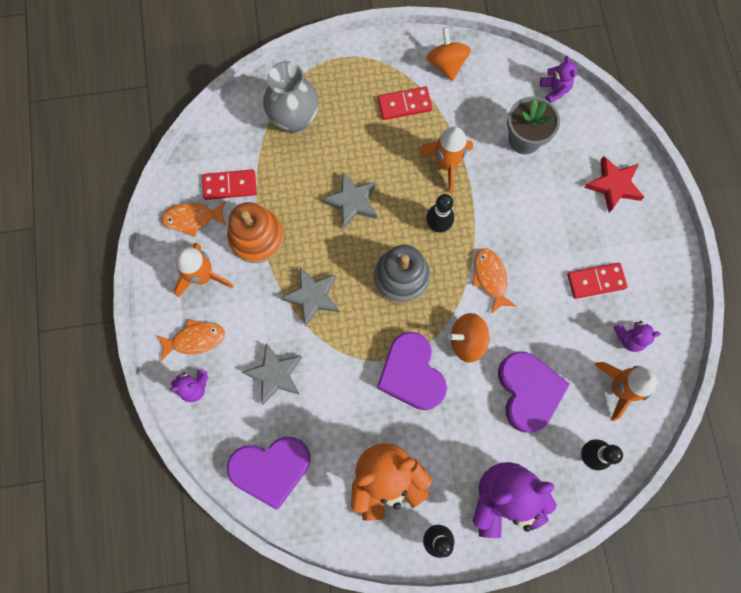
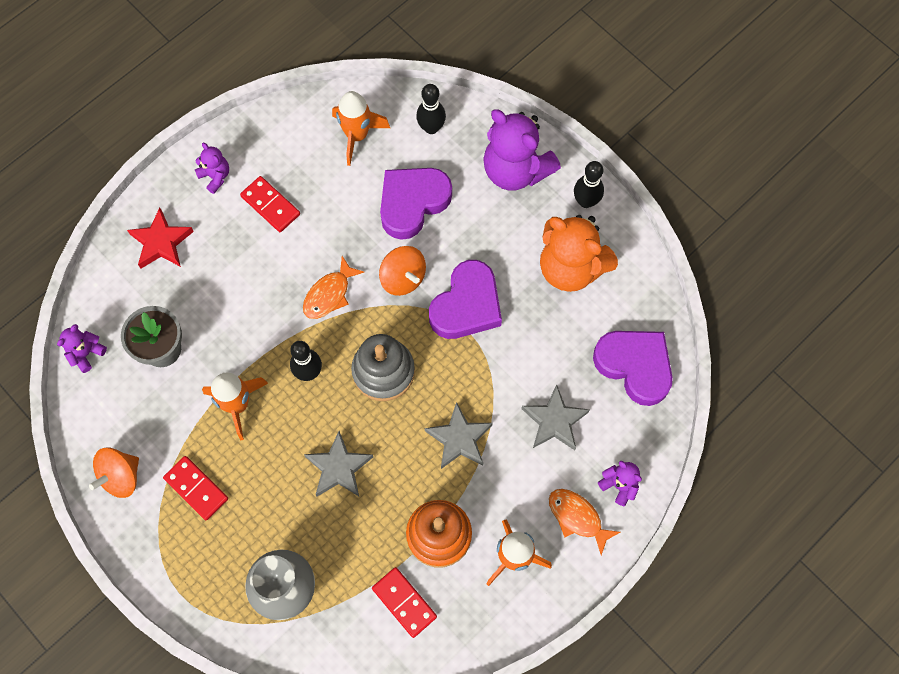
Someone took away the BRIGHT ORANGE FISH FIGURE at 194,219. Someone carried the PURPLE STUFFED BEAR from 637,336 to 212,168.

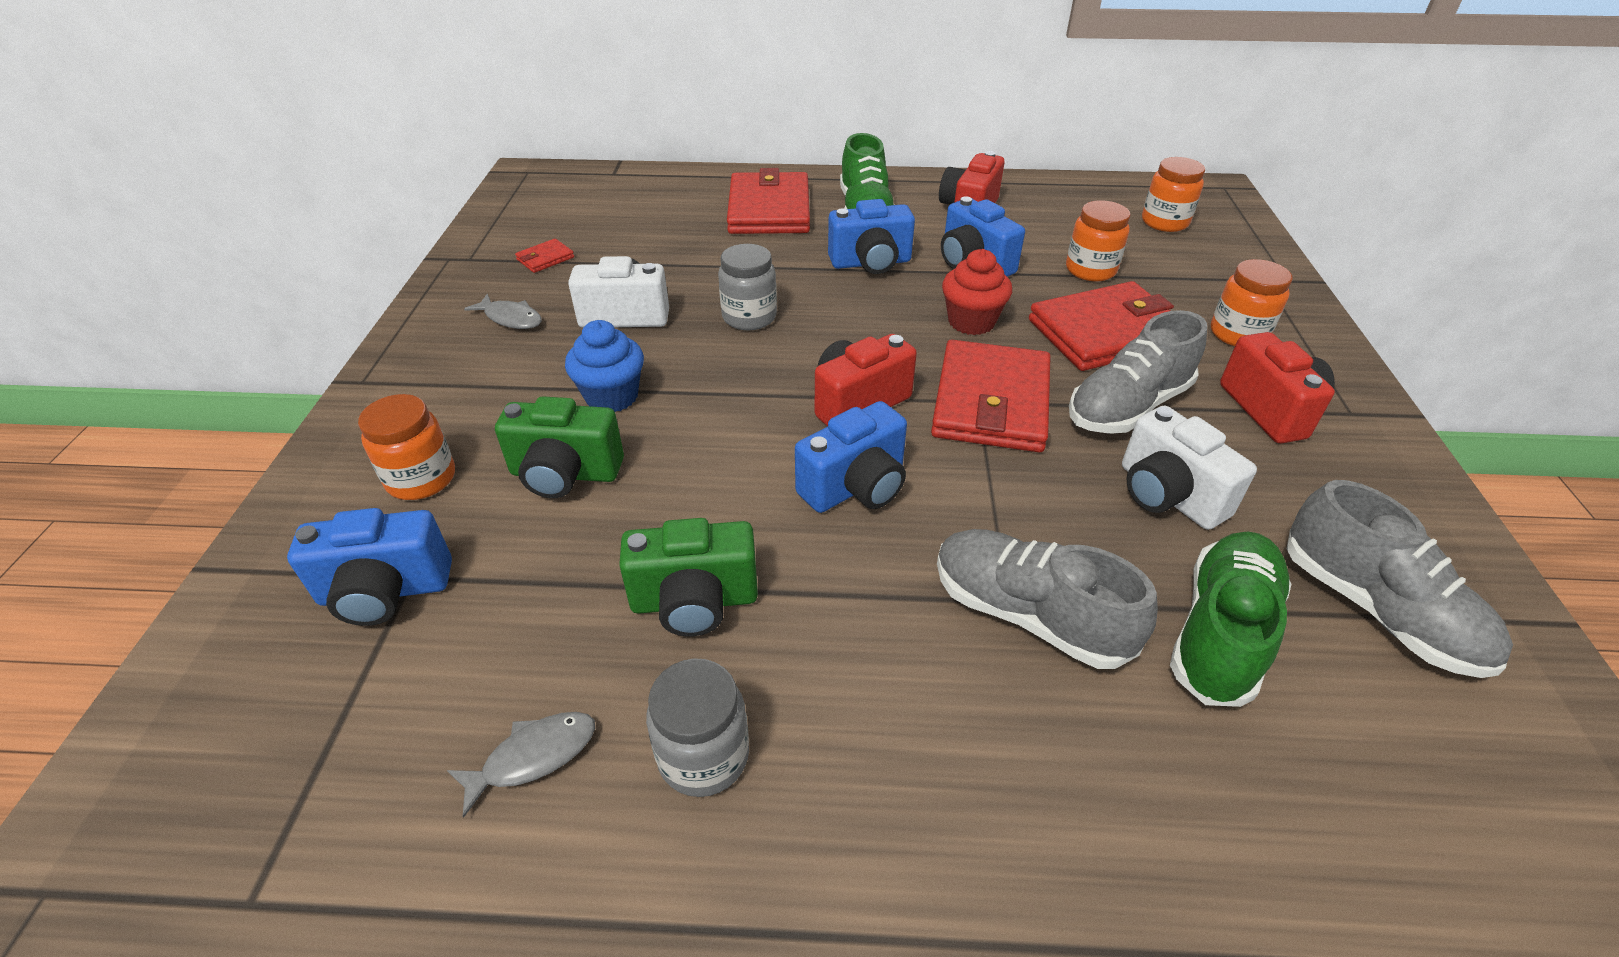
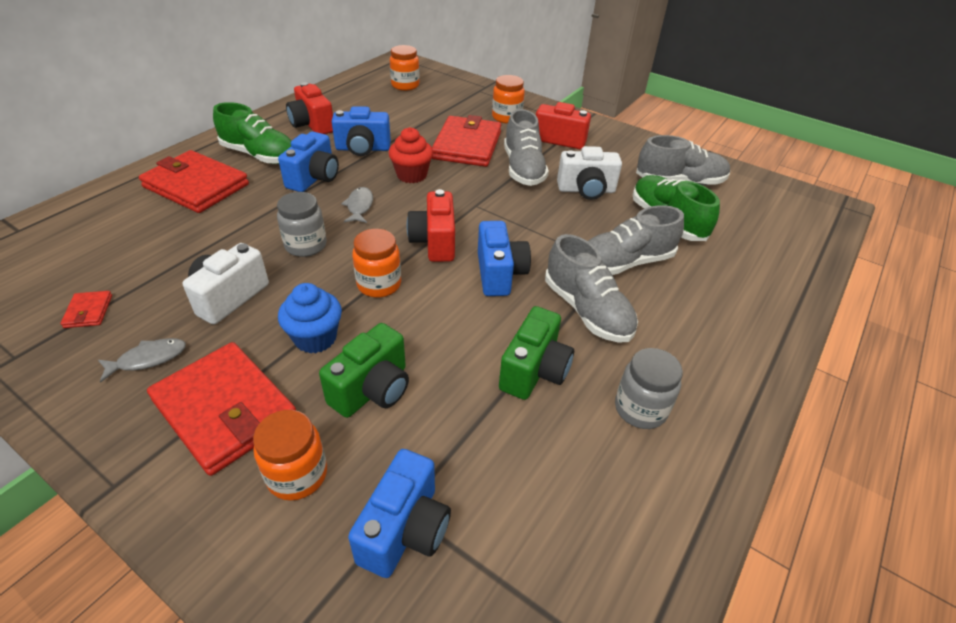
Someone carried the BRIGHT ORANGE JAR from 1098,240 to 376,263. Someone carried the SCARLET CARD WALLET from 990,396 to 221,409. Someone carried the ASH-GREY FISH FIGURE from 521,764 to 357,205. Someone put down the ASH-GREY SNEAKER at 591,288.

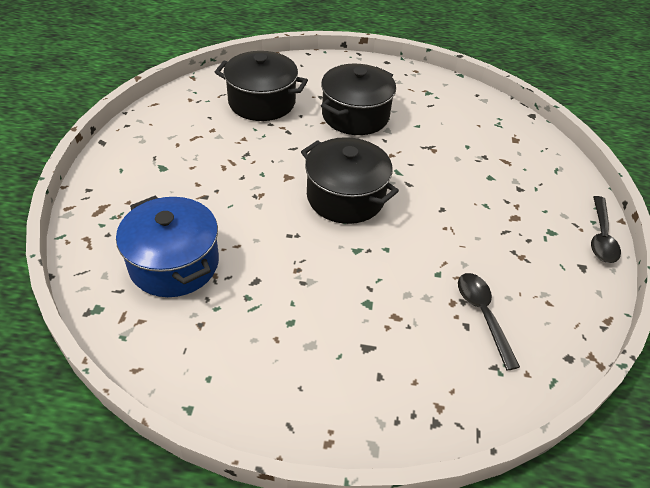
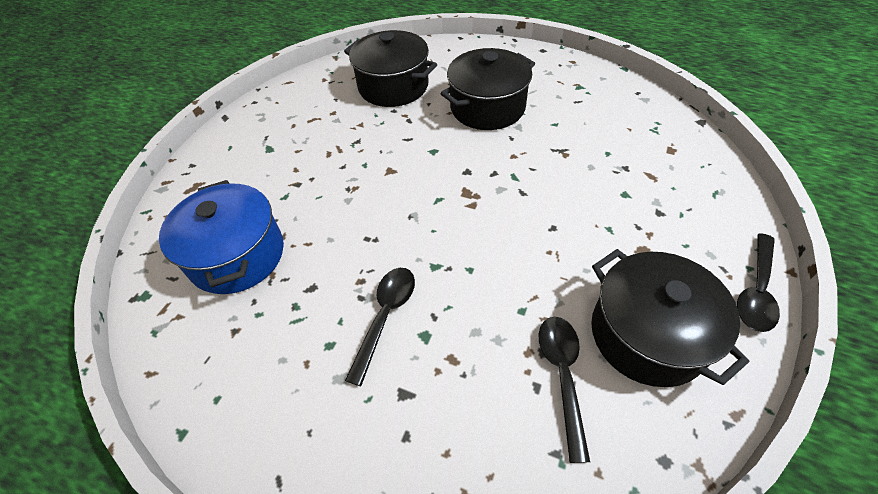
Someone carried the BLACK POT from 350,180 to 670,318. Someone put down the BLACK TEASPOON at 380,327.

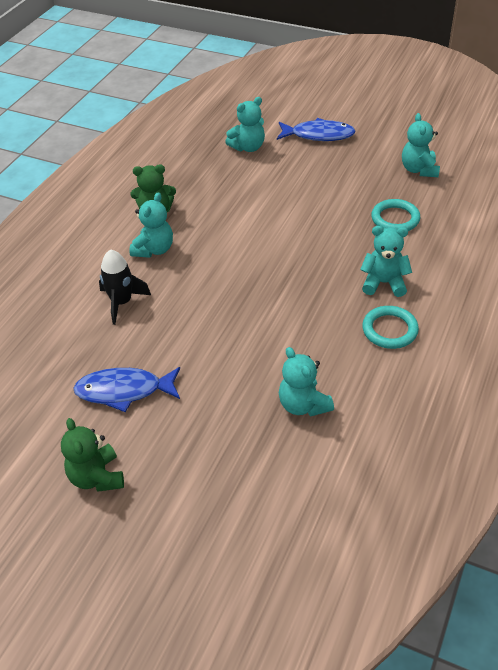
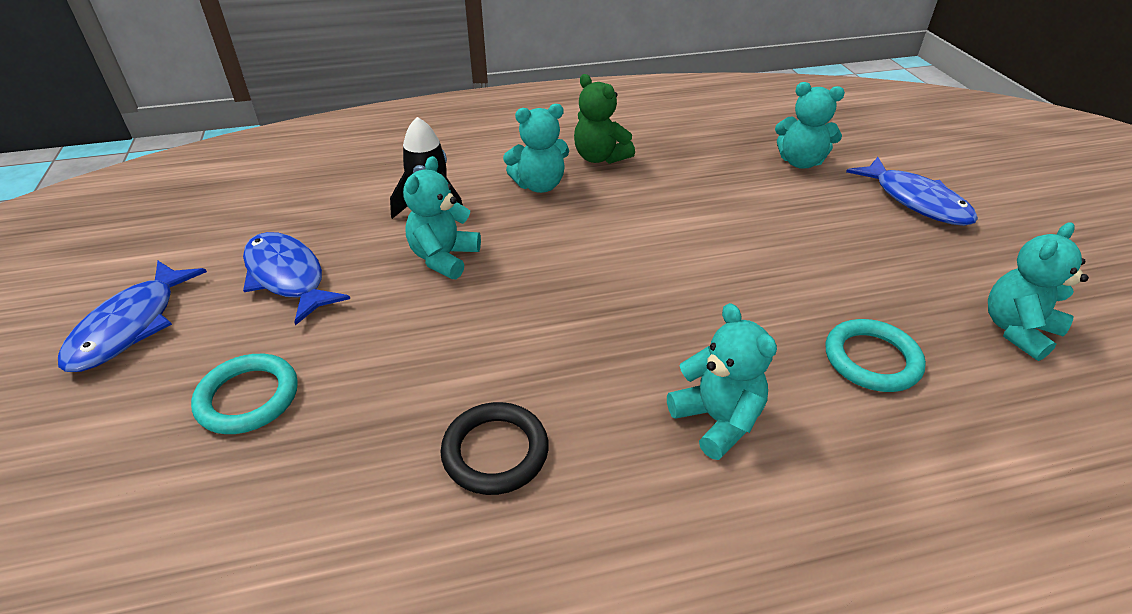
Someone carried the AQUA HOOP from 390,327 to 244,394. Someone carried the AQUA STUFFED BEAR from 306,382 to 442,217. Someone swapped the EMERALD STUFFED BEAR at 92,455 for the ROYAL BLUE FISH FIGURE at 132,316. Someone put down the BLACK HOOP at 495,448.

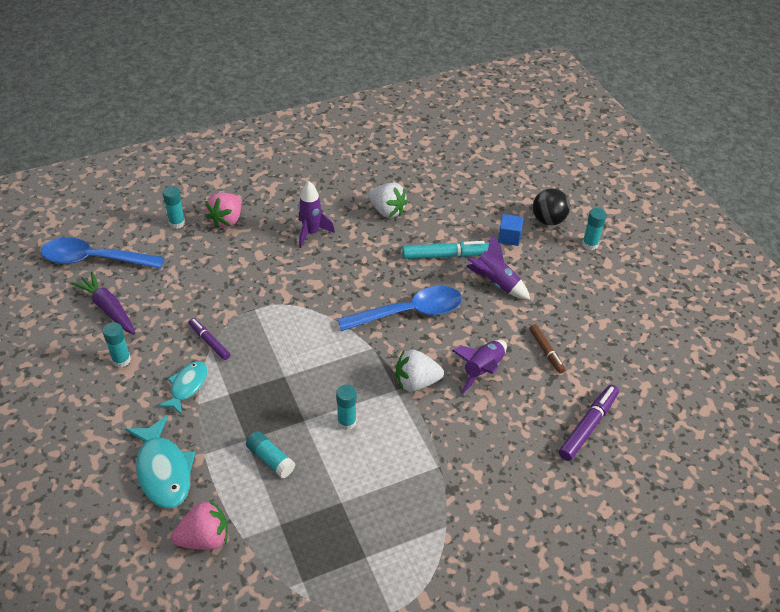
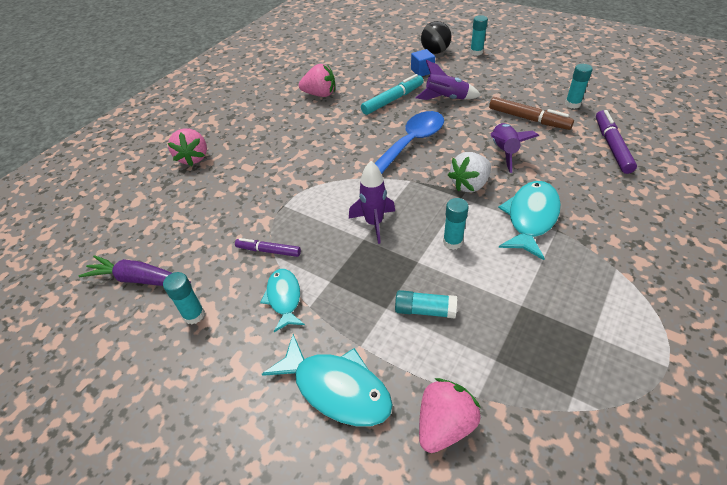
Someone carried the PURPLE SPACESHIP from 316,214 to 372,202. Someone repainted the PURE WHITE BERRY at 388,200, which became the PINK BERRY at 317,80. Someone carried the AQUA GLUE from 174,207 to 579,86. Someone took away the ROYAL BLUE TEASPOON at 103,253. Someone scaled the RUSSET MARKER PEN at 547,349 by 1.55. Someone put down the AQUA FISH FIGURE at 529,220.

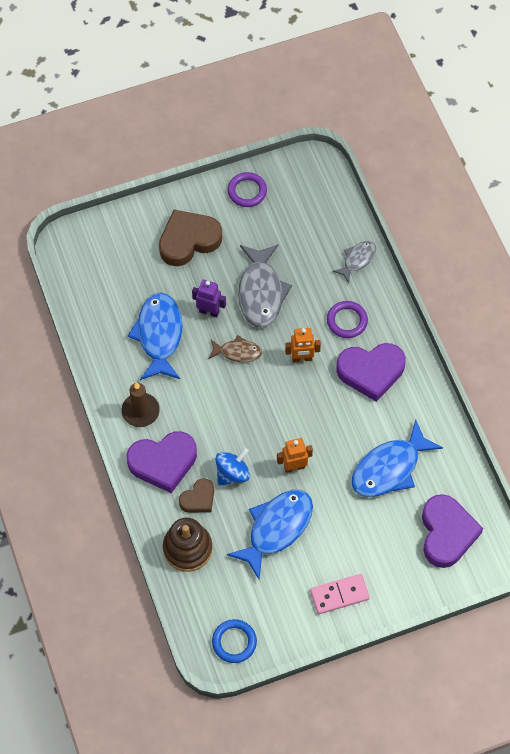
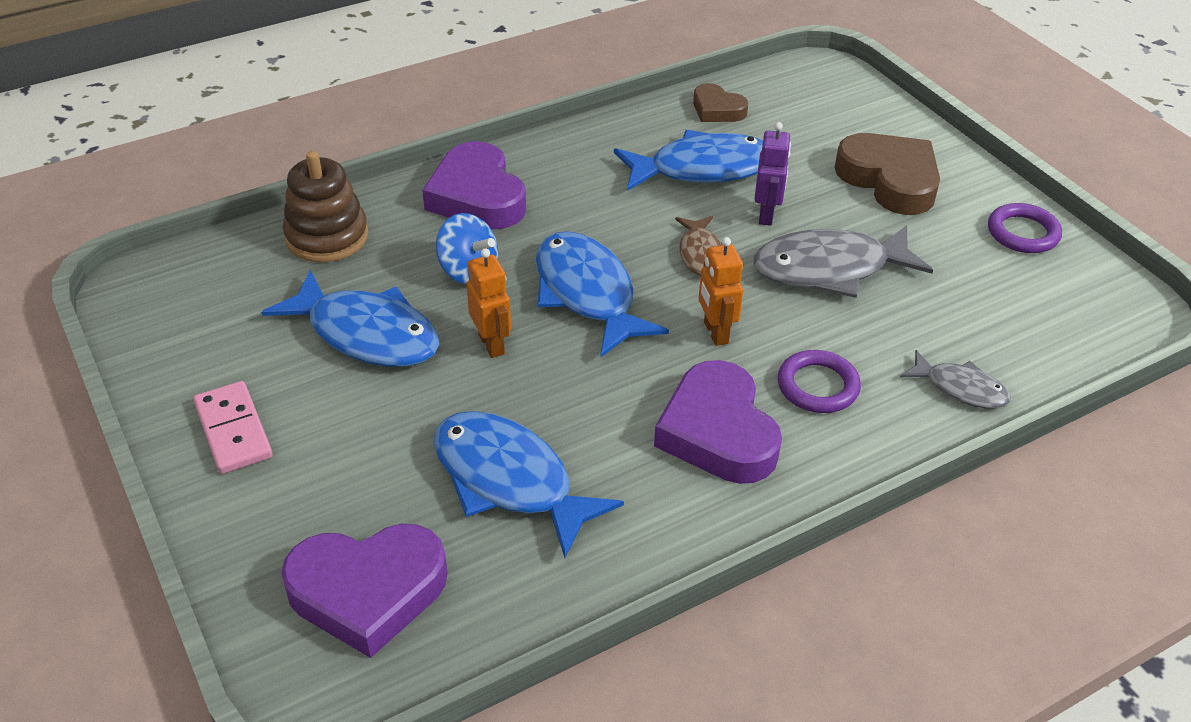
Someone took away the RUSSET WAX CANDLE at 141,404. Someone carried the RUSSET HEART from 196,495 to 720,102. Someone took away the ROYAL BLUE HOOP at 234,641. Someone put down the ROYAL BLUE FISH FIGURE at 602,294.

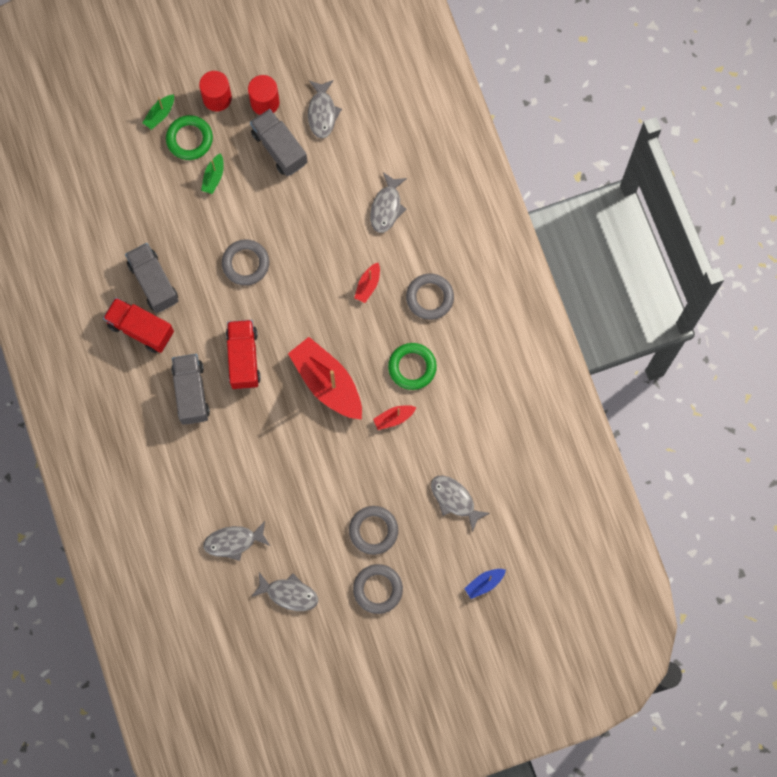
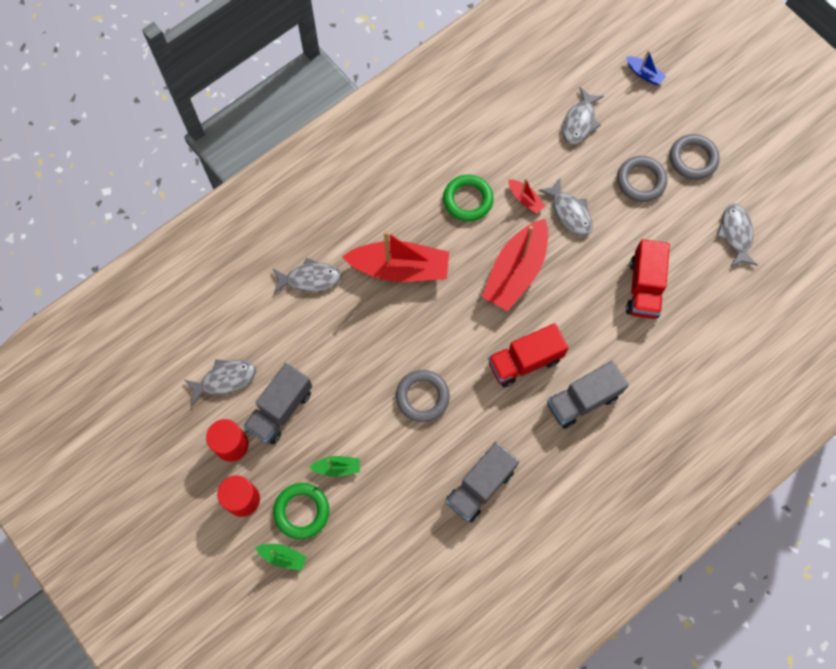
Someone scaled the SCARLET BOAT at 367,283 by 2.22. Someone took away the ASH-GREY HOOP at 430,297. Someone carried the SCARLET TRUCK from 138,325 to 648,279. Someone carried the ASH-GREY FISH FIGURE from 236,541 to 565,207.

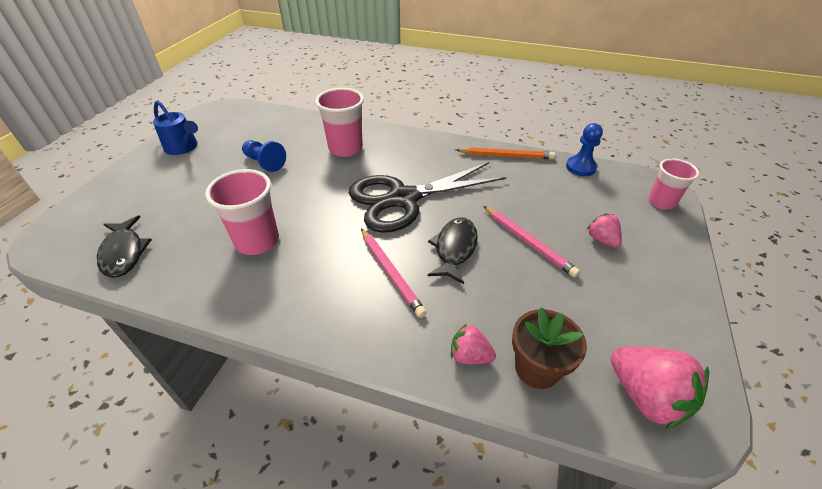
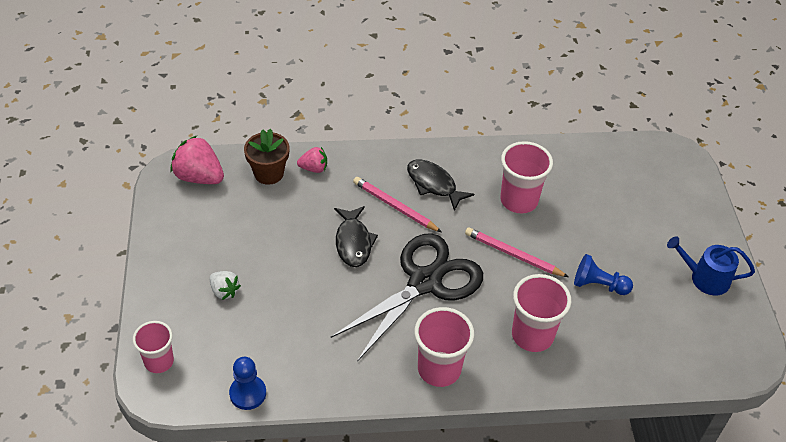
Someone took away the BRIGHT ORANGE WOODEN PENCIL at 505,153. Someone carried the PINK WOODEN PENCIL from 532,241 to 516,252. Someone repainted the PINK BERRY at 604,230, which became the PURE WHITE BERRY at 225,285. Someone carried the BLACK FISH FIGURE from 124,246 to 440,185. Someone put down the PINK BEAKER at 444,347.

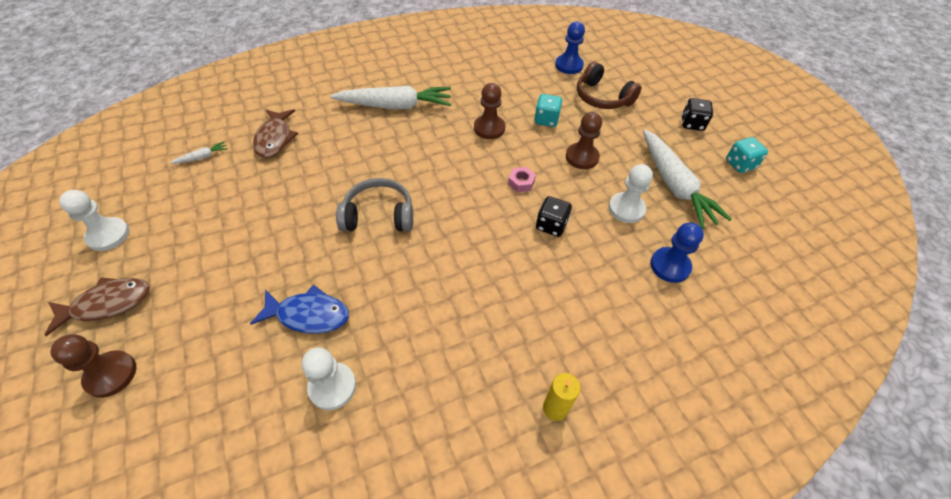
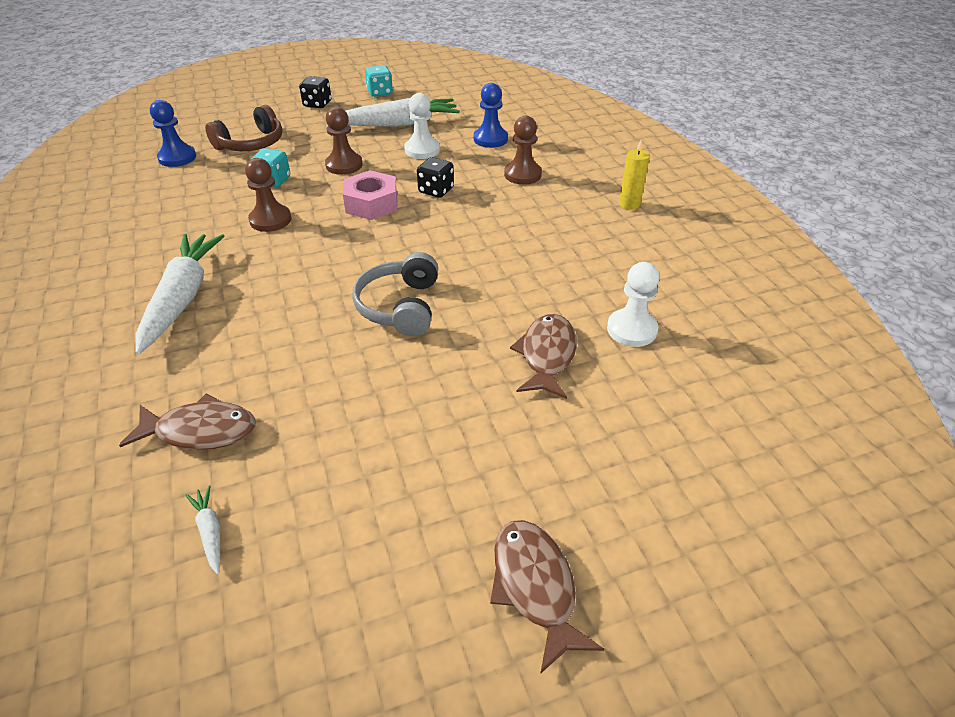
Someone scaled the PINK HEX NUT at 522,179 by 1.87. Someone took away the PURE WHITE CHESS PAWN at 94,220. Someone repainted the ROYAL BLUE FISH FIGURE at 299,309, which became the RUSSET FISH FIGURE at 543,356. Someone carried the RUSSET CHESS PAWN from 93,366 to 523,150.

